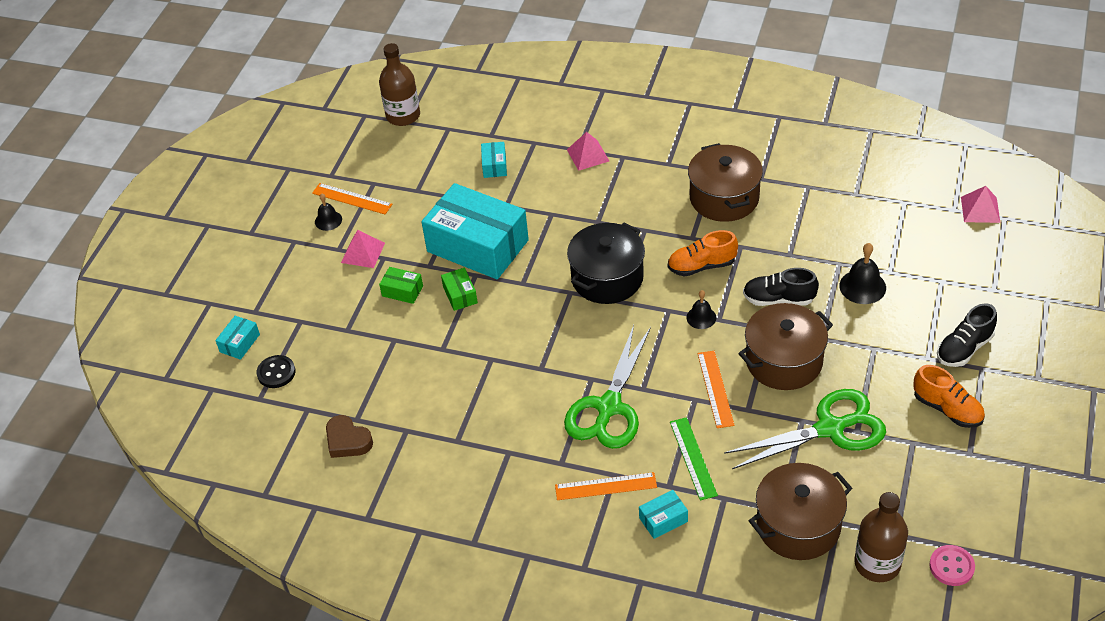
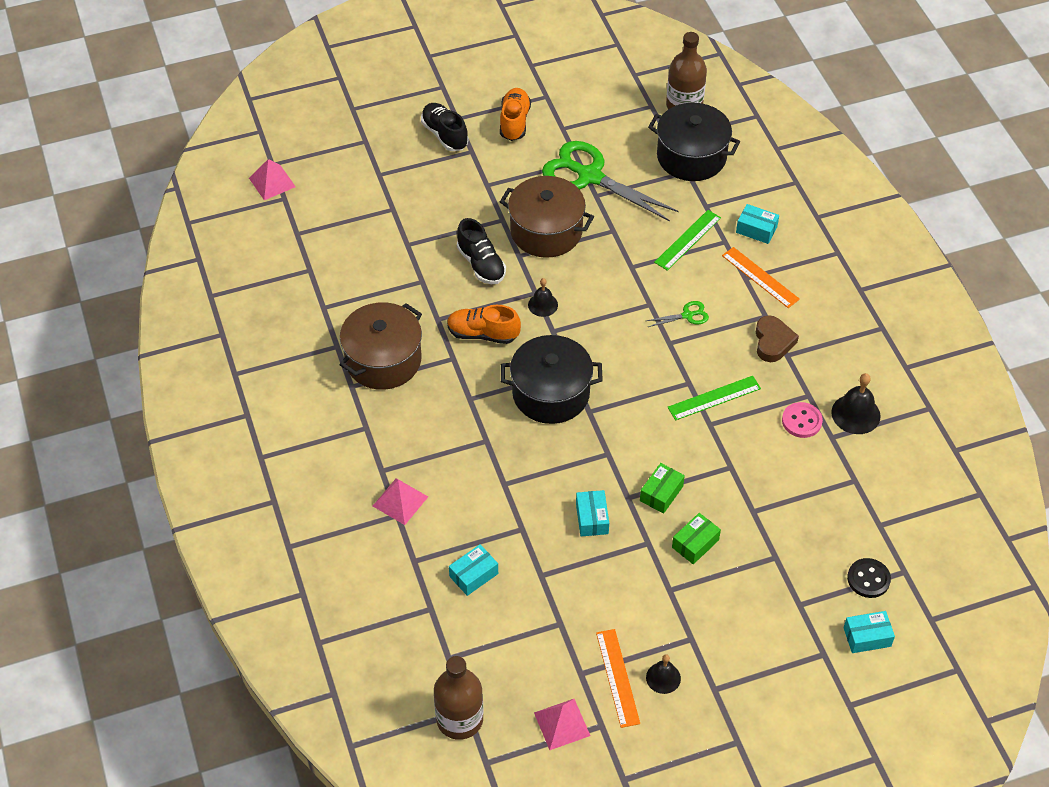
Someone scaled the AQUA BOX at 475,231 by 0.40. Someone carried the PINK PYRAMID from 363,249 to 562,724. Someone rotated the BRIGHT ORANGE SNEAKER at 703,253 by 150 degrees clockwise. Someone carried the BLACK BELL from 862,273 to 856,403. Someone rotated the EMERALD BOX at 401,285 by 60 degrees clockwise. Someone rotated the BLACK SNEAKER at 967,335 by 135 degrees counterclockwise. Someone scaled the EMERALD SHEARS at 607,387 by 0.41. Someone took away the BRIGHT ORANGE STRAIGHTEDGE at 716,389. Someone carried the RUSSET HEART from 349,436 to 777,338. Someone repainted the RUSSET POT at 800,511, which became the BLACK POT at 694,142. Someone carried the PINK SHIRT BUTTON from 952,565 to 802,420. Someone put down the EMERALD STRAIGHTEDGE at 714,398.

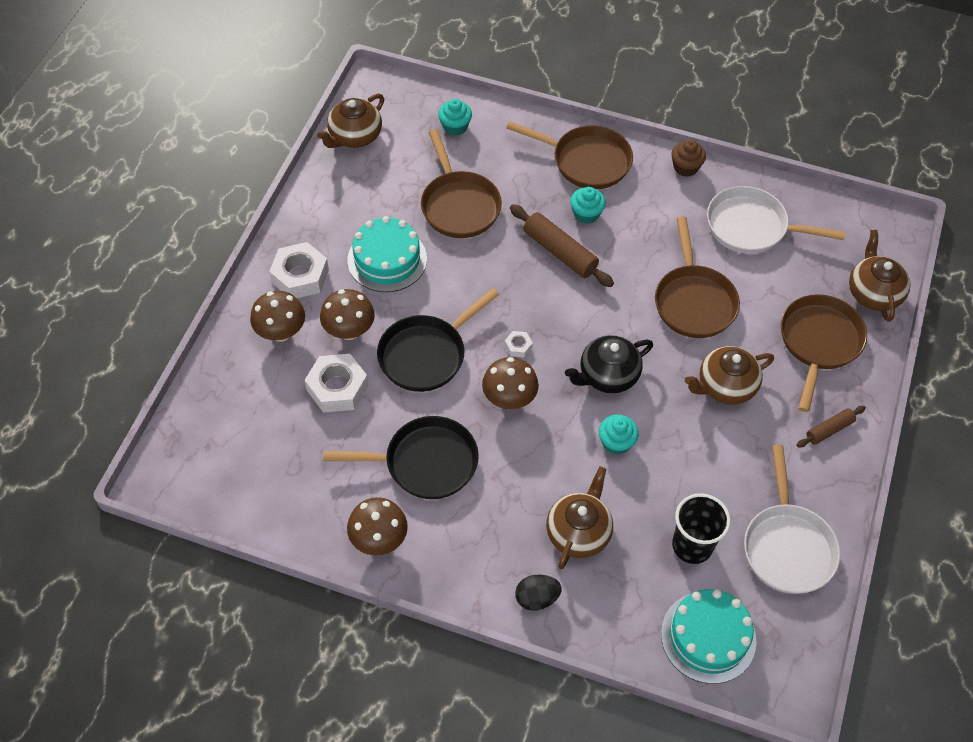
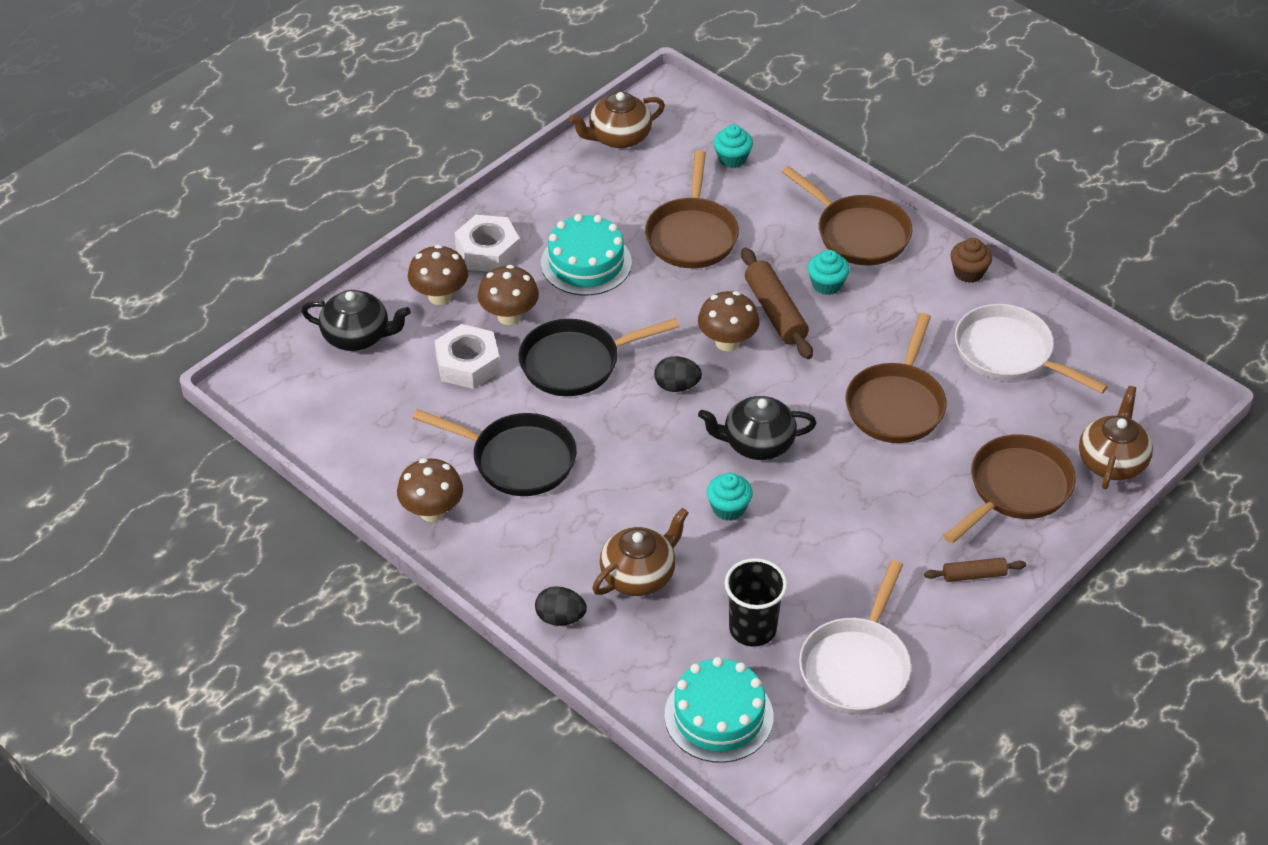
Someone swapped the PURE WHITE HEX NUT at 519,344 for the BLACK TOY EGG at 678,374. Someone took away the RUSSET TEAPOT at 729,375. Someone carried the RUSSET MUSHROOM from 510,383 to 729,321. Someone put down the BLACK TEAPOT at 356,320.

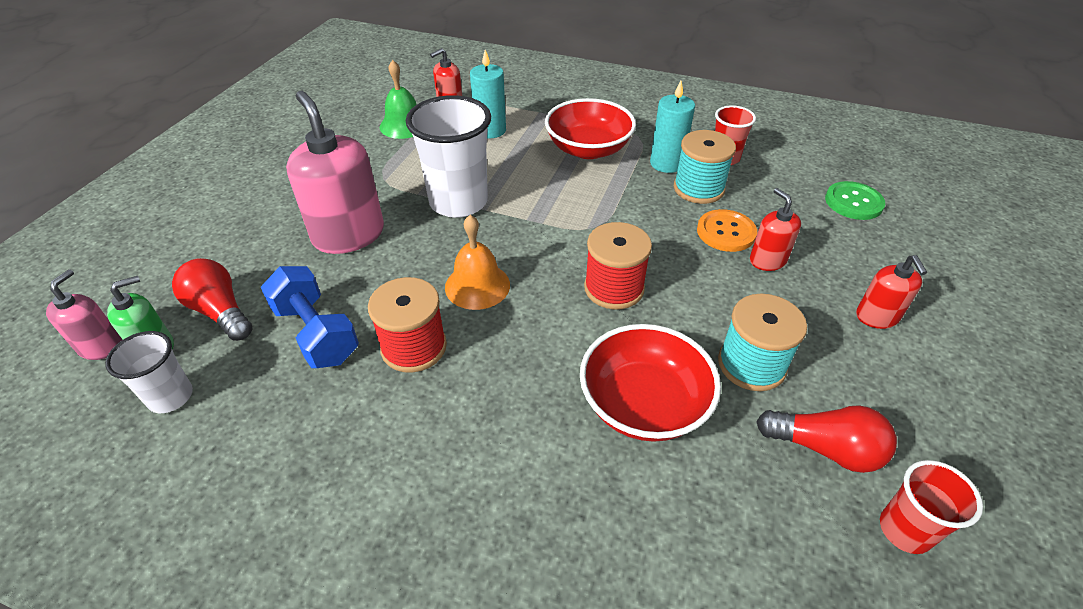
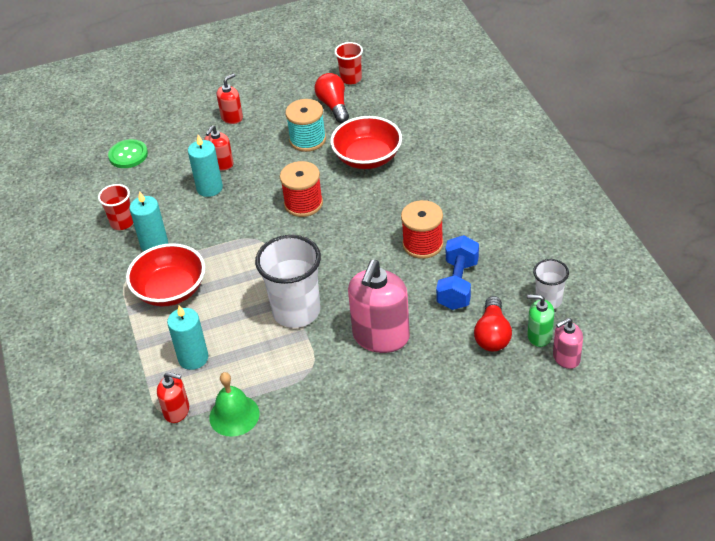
Someone took away the AQUA REEL OF THREAD at 705,167. Someone swapped the BRIGHT ORANGE SHIRT BUTTON at 727,230 for the AQUA WAX CANDLE at 205,166. Someone took away the BRIGHT ORANGE BELL at 477,262.

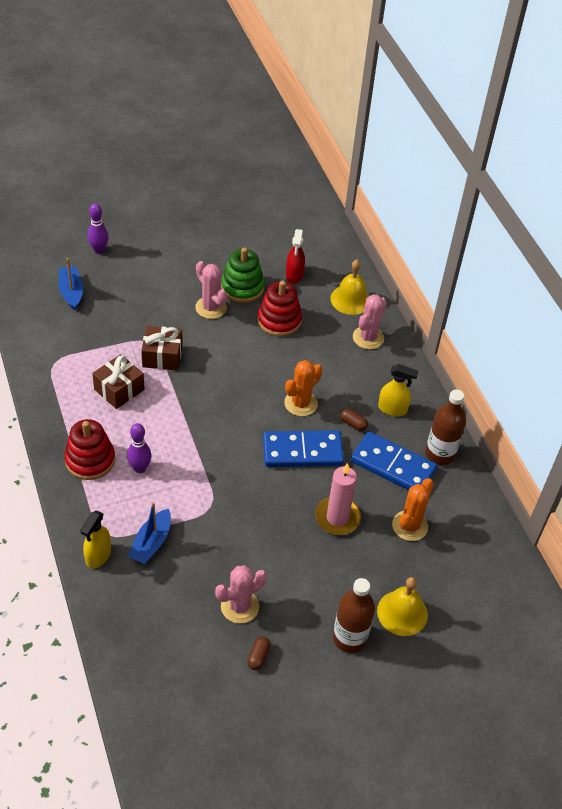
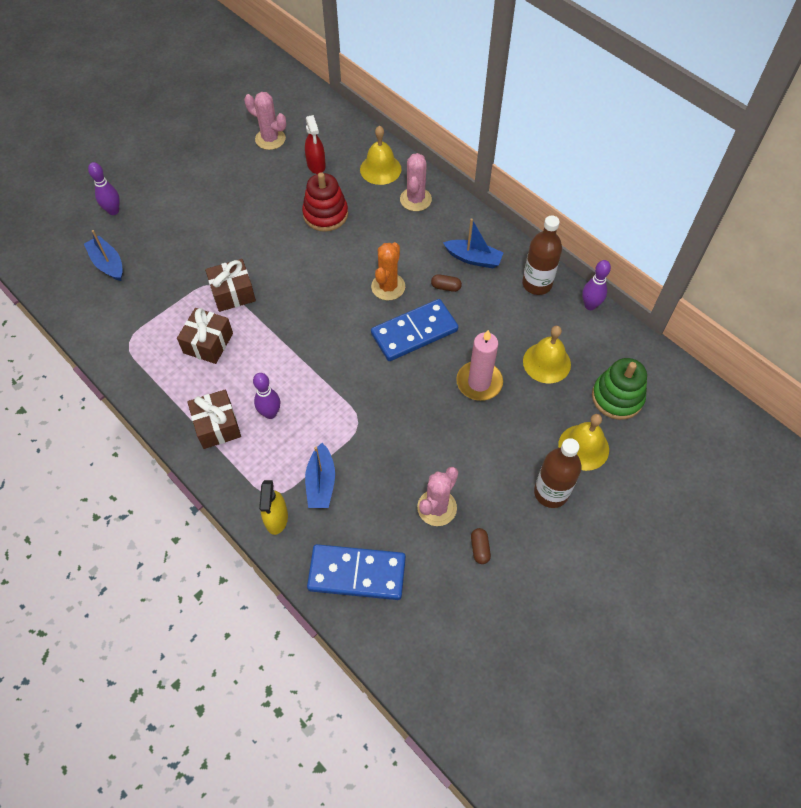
Someone carried the EMERALD STACKING TOY from 243,275 to 619,389. Someone carried the PINK SAGUARO CACTUS from 211,290 to 265,121. Someone swapped the BRIGHT YELLOW SPRAYER at 398,390 for the ROYAL BLUE BOAT at 473,243. Someone swapped the SCARLET STACKING TOY at 89,449 for the RUSSET GIFT at 214,419. Someone carried the ROYAL BLUE DOMINO TILE from 394,461 to 356,572. Someone swapped the BRIGHT ORANGE SAGUARO CACTUS at 413,509 for the BRIGHT YELLOW BELL at 547,354. Someone put down the PURPLE TENPIN at 596,285.

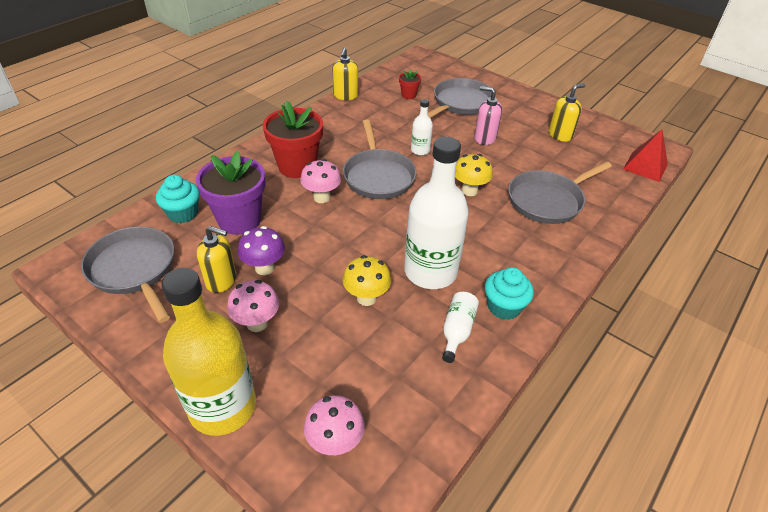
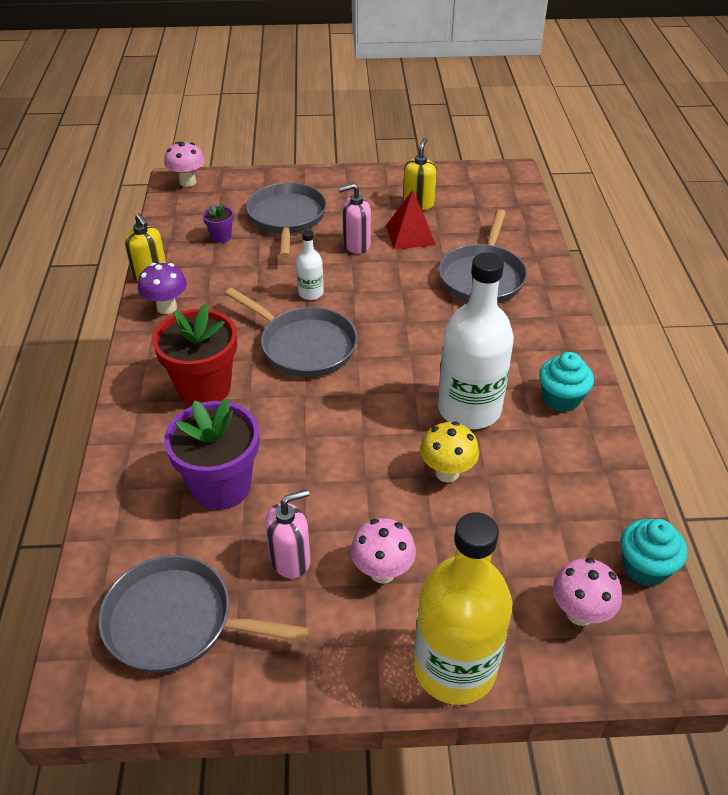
Someone repainted the SCARLET POTTED PLANT at 410,84, which became the PURPLE POTTED PLANT at 218,223. Someone carried the SCARLET PYRAMID from 645,156 to 411,219. Someone took away the BRIGHT YELLOW MUSHROOM at 474,175. Someone carried the PINK MUSHROOM from 320,181 to 184,164. Someone carried the AQUA CUPCAKE from 178,199 to 654,552. Someone repainted the BRIGHT YELLOW SOAP DISPENSER at 216,259, which became the PINK SOAP DISPENSER at 288,534. Someone carried the PURPLE MUSHROOM from 261,250 to 162,288. Someone took away the PURE WHITE BOTTLE at 460,327.

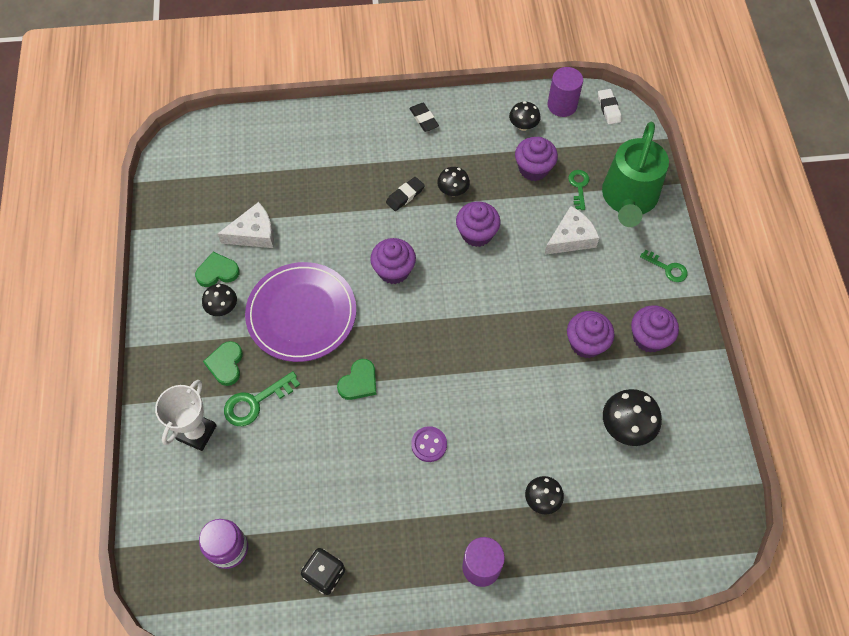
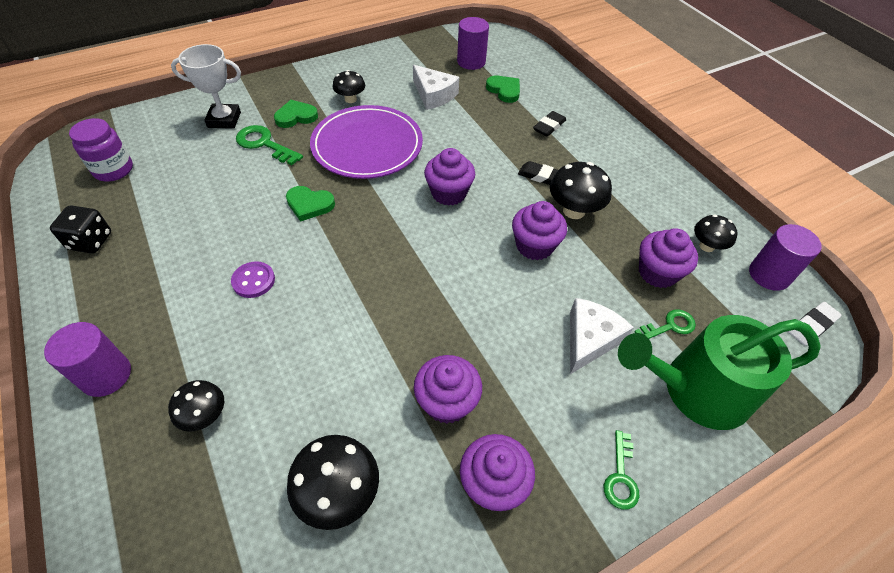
Someone carried the BLACK GUM ERASER from 424,117 to 549,123. Someone scaled the BLACK MUSHROOM at 453,181 by 1.56. Someone rotated the PURE WHITE CHEESE at 571,230 by 90 degrees counterclockwise. Someone carried the EMERALD HEART from 217,269 to 503,89. Someone put down the PURPLE CYLINDER at 473,43.

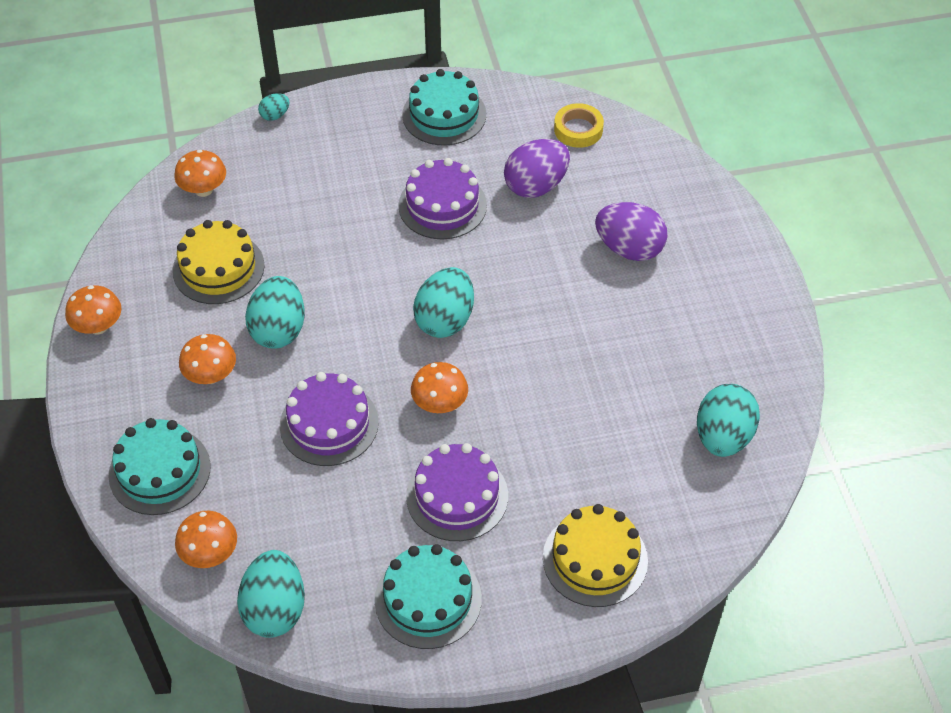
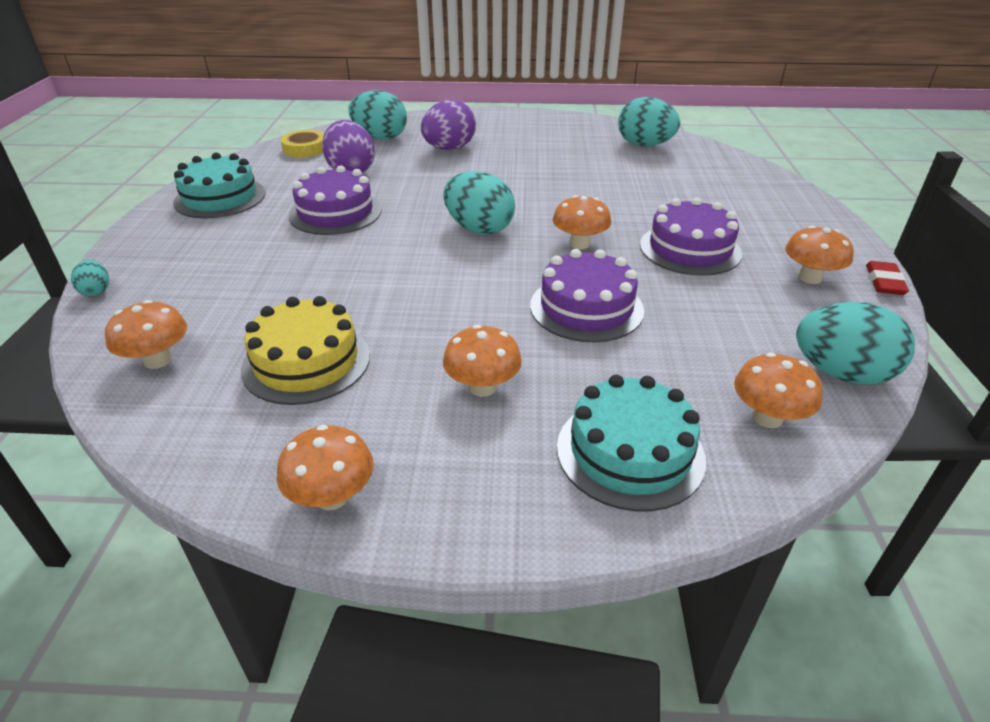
Someone carried the AQUA TOY EGG from 275,312 to 378,115. Someone took away the BRIGHT YELLOW CAKE at 595,555. Someone swapped the AQUA CAKE at 428,596 for the BRIGHT ORANGE MUSHROOM at 819,255. Someone put down the SCARLET GUM ERASER at 887,278.

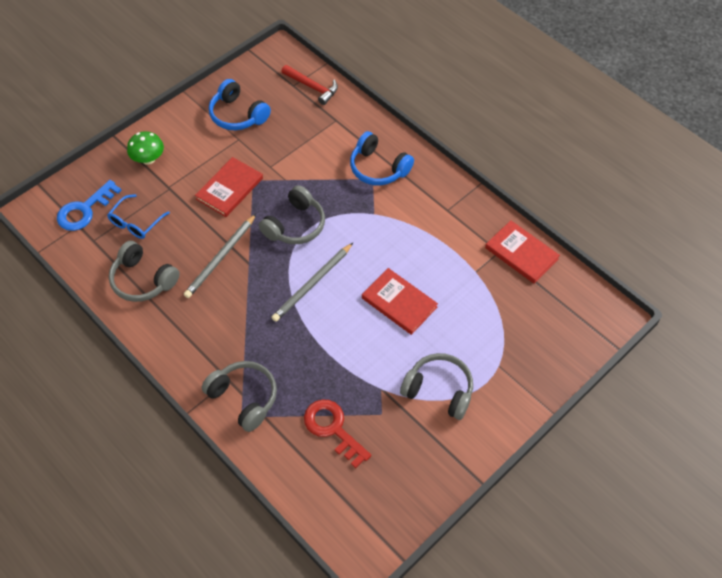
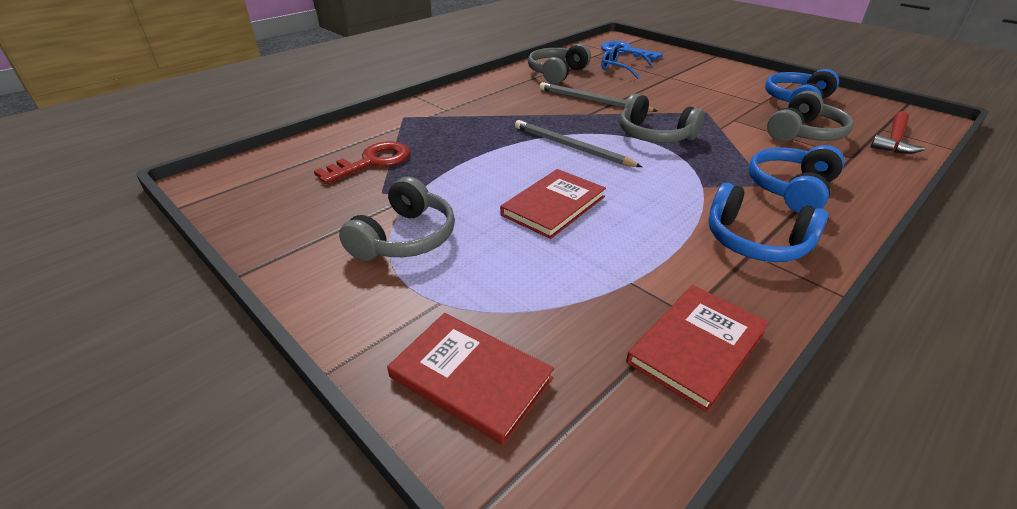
Someone took away the EMERALD MUSHROOM at 145,148. Someone carried the SCARLET HARDBACK from 229,187 to 470,379. Someone carried the ASH-GREY OVER-EAR HEADPHONES from 239,396 to 810,116. Someone put down the ROYAL BLUE OVER-EAR HEADPHONES at 768,222.

